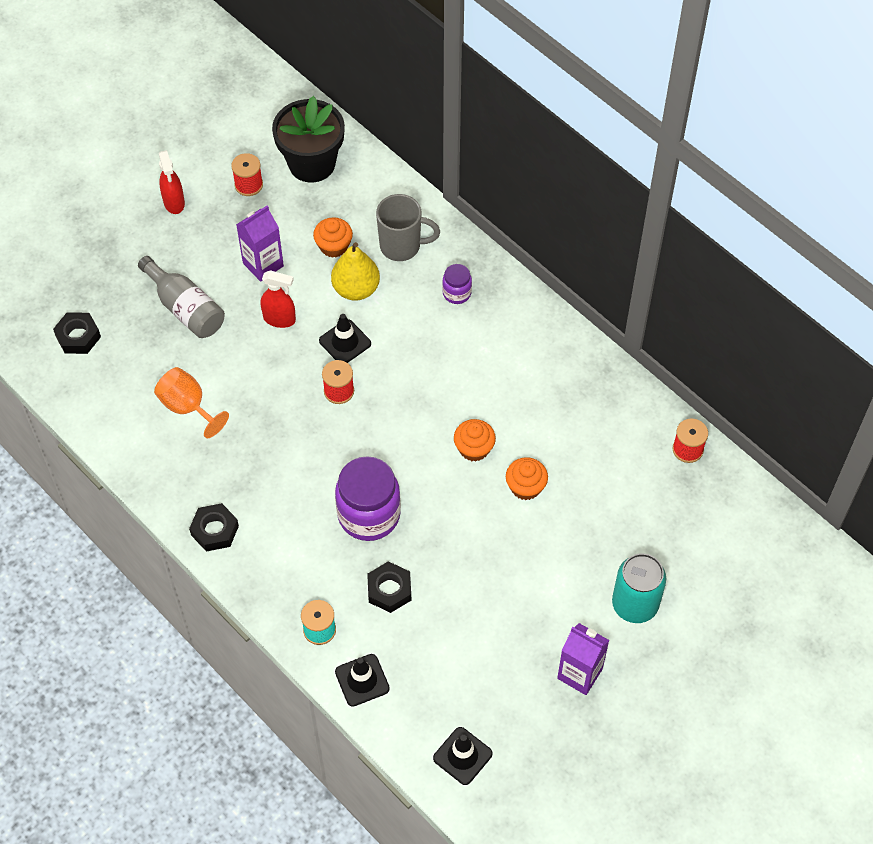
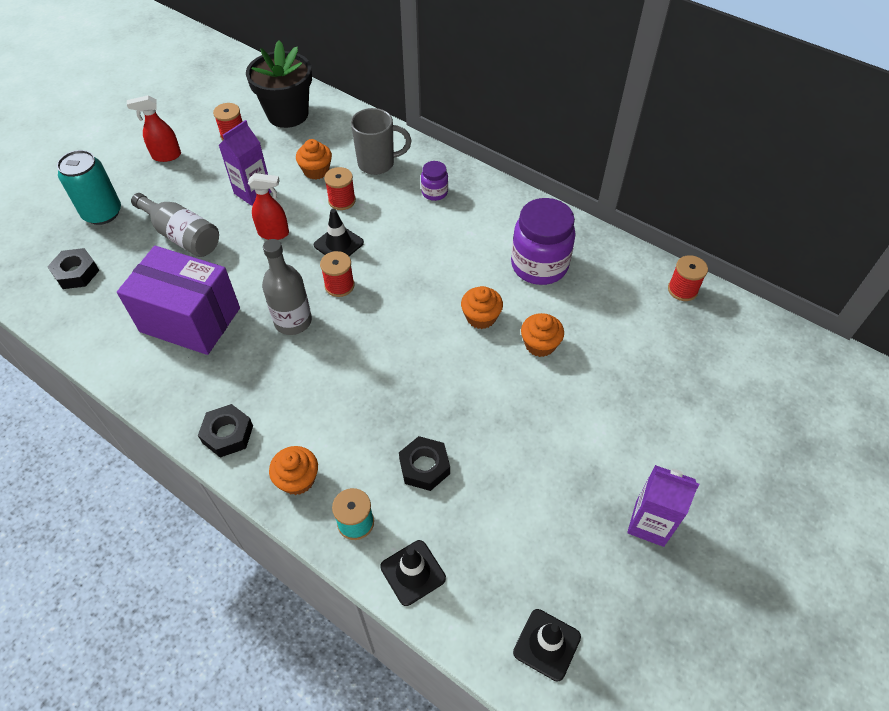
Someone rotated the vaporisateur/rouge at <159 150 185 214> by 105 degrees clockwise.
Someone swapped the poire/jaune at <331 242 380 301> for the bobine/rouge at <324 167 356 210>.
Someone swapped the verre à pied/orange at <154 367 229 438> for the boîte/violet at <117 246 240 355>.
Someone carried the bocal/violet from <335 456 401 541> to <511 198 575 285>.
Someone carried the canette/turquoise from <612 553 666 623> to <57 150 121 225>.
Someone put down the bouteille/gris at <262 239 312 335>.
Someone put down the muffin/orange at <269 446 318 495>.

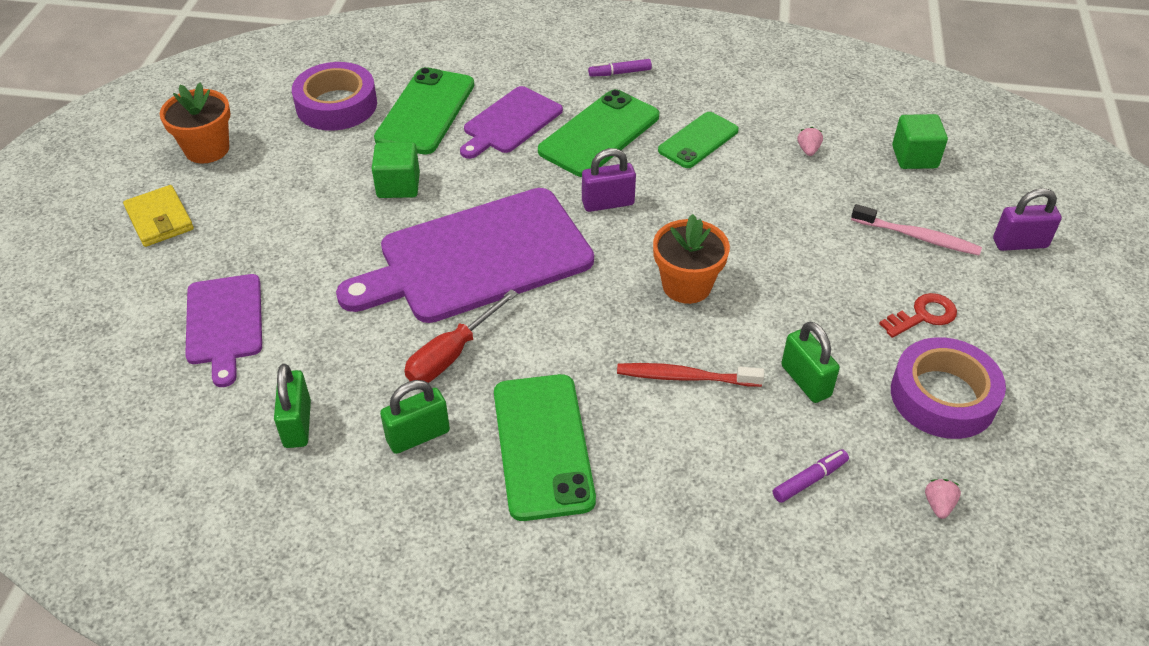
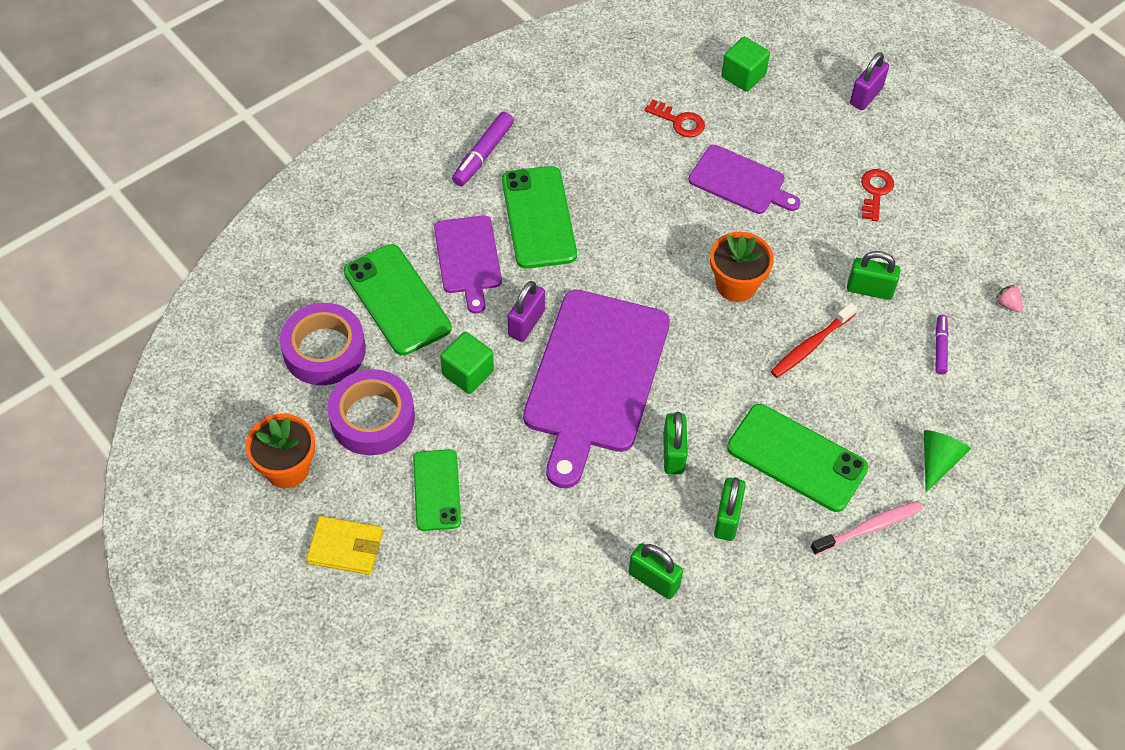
Someone scaled the feutre/violet at <588 59 652 77> by 1.57.
Someone carried the téléphone/vert from <658 112 739 168> to <413 449 461 531>.
Someone swapped the fraise/rose at <798 127 823 156> for the clé/rouge at <644 100 705 137>.
Someone carried the cadenas/violet from <582 148 636 212> to <508 281 545 342>.
Someone carried the brosse à dents/rose from <851 204 982 255> to <811 501 923 555>.
Someone carried the planche à découper/violet from <185 274 262 387> to <688 145 801 214>.
Someone swapped the tournevis/rouge at <404 289 518 383> for the cadenas/vert at <663 412 688 474>.
Someone carried the ruban adhésif/violet from <891 337 1006 439> to <328 369 415 455>.
Someone put down the cône/vert at <924 430 971 492>.

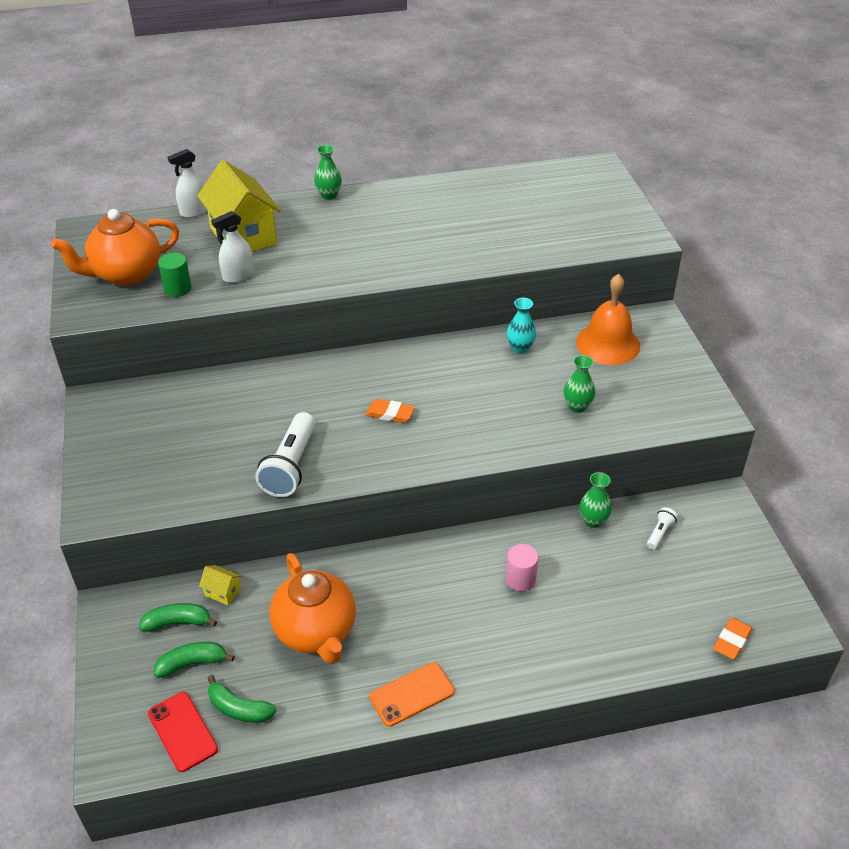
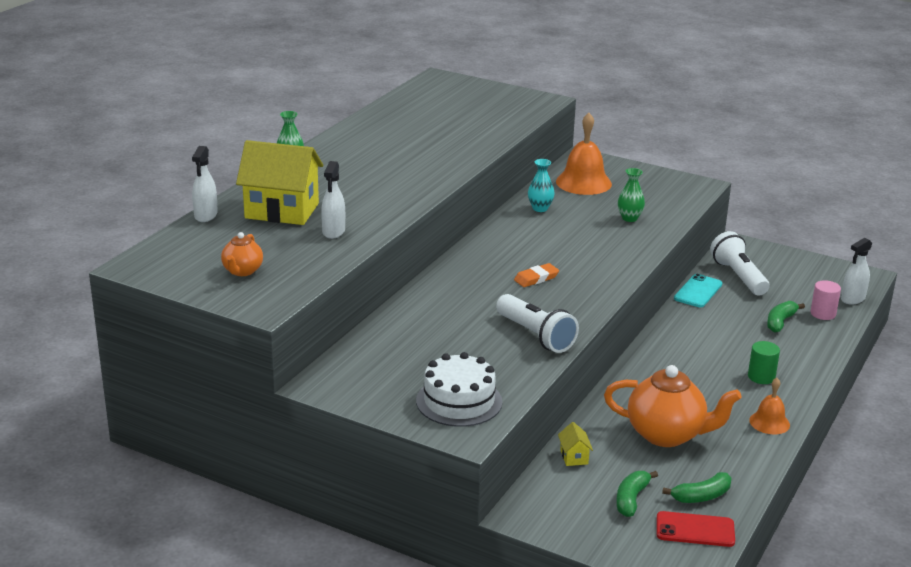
Someone scaled the théière/orange at <51 209 179 286> by 0.53.
Someone carried the cylindre/vert from <158 253 192 297> to <748 341 780 384>.
Someone swapped the vase/vert at <580 472 612 528> for the téléphone/turquoise at <674 274 722 307>.
Someone scaled the lampe de poche/blanc at <647 507 678 550> by 2.12.
Someone carried the cylindre/rose from <506 544 538 591> to <810 280 841 320>.
Someone rotated the maison/jaune at <199 565 242 605> by 75 degrees counterclockwise.
Someone carried the banane/vert from <139 603 217 632> to <767 301 805 333>.
Someone swapped the gomme/orange at <713 617 753 660> for the vaporisateur/blanc at <841 238 872 305>.
Someone swapped the téléphone/orange at <369 662 455 727> for the cloche/orange at <749 378 790 434>.
Someone put down the gâteau/blanc at <416 352 502 427>.

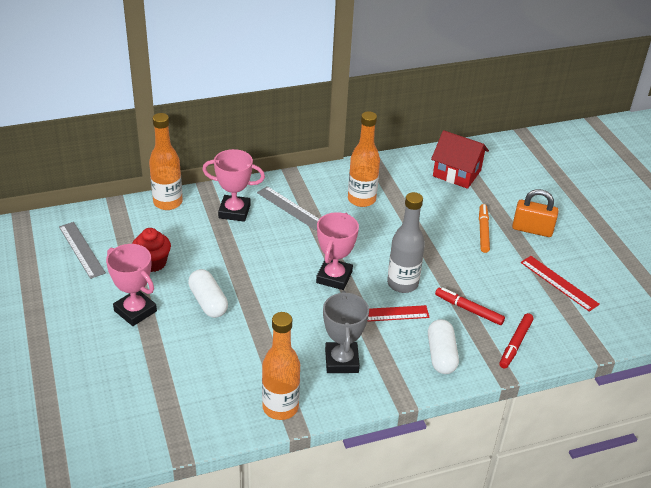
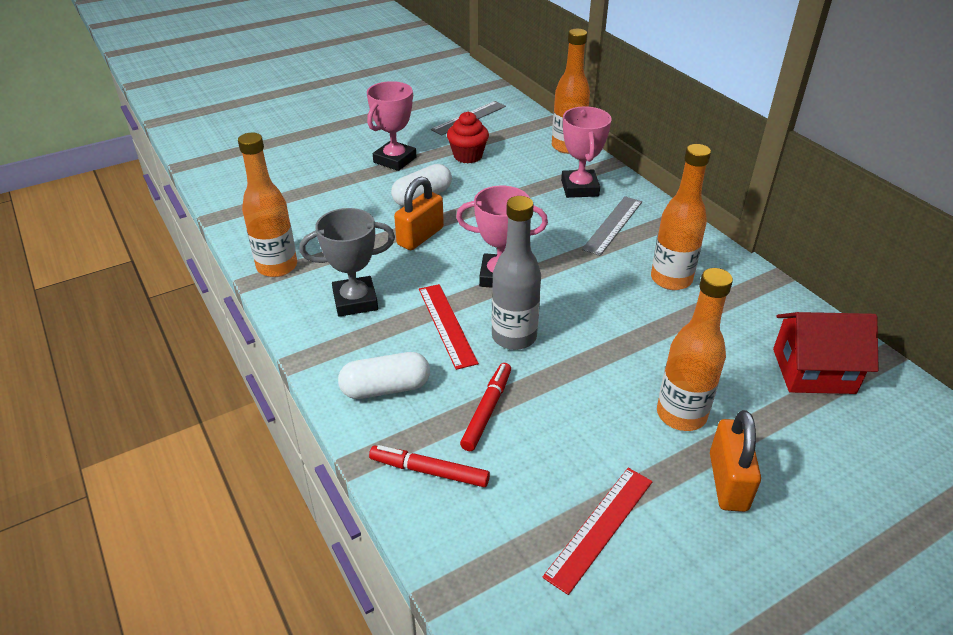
Someone rotated the maison/rouge at <431 130 489 189> by 75 degrees clockwise.
Someone swapped the feutre/orange at <479 204 490 253> for the bouteille/orange at <657 268 733 431>.
Someone put down the cadenas/orange at <394 177 444 250>.

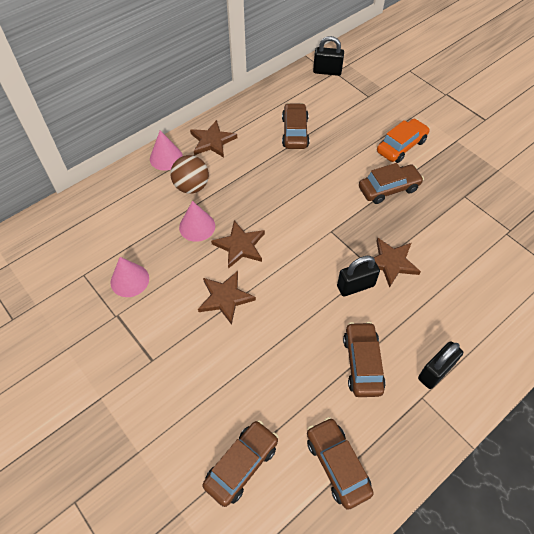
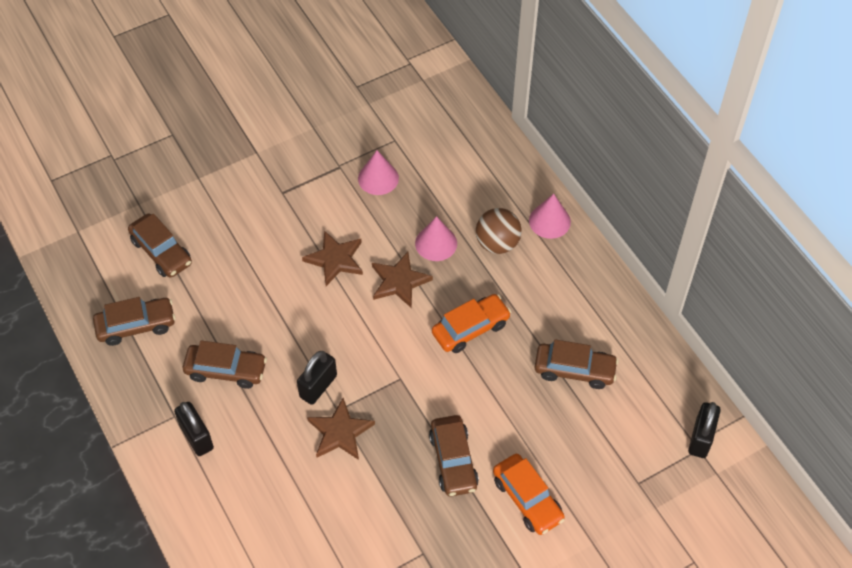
Someone took away the étoile/marron at <190 120 237 158>.
Someone rotated the cadenas/noir at <337 256 380 296> by 45 degrees clockwise.
Someone put down the voiture/orange at <432 294 511 353>.

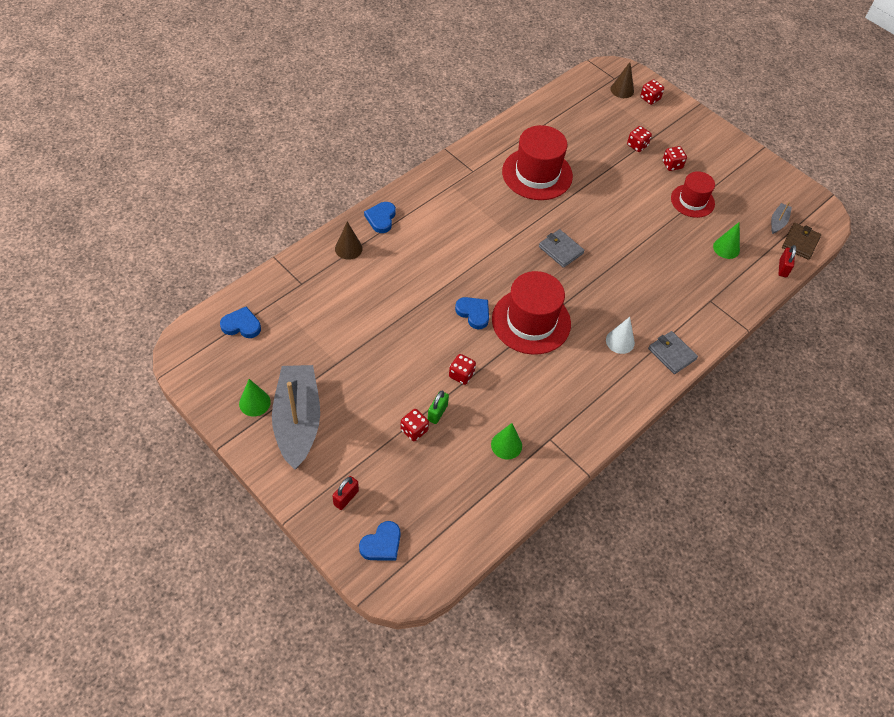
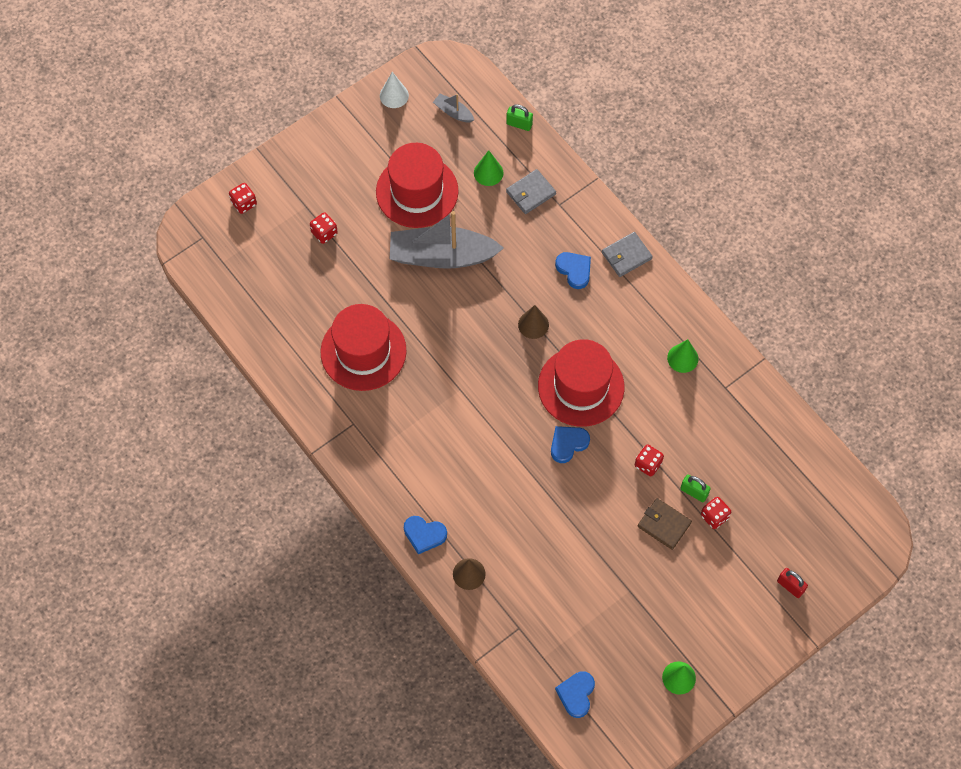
Someone carried the cône/marron from <611 62 634 98> to <518 305 549 339>.
Someone took away the dé/rouge at <663 146 687 171>.
Someone scaled the chapeau/rouge at <671 171 715 218> by 1.62.
Someone carried the portefeuille/marron from <782 223 821 260> to <638 498 692 550>.
Someone carried the portefeuille/gris from <539 229 585 268> to <506 169 556 214>.
Someone repainted the cadenas/rouge at <778 245 796 277>, which became the cadenas/vert at <506 104 533 131>.
Someone carried the cône/blanc from <606 317 635 354> to <380 72 409 108>.
Someone carried the bateau/gris from <272 365 320 470> to <390 211 504 269>.
Someone carried the cône/vert from <491 423 522 459> to <667 339 698 373>.
Someone carried the cœur/bleu from <359 521 401 561> to <555 252 591 289>.

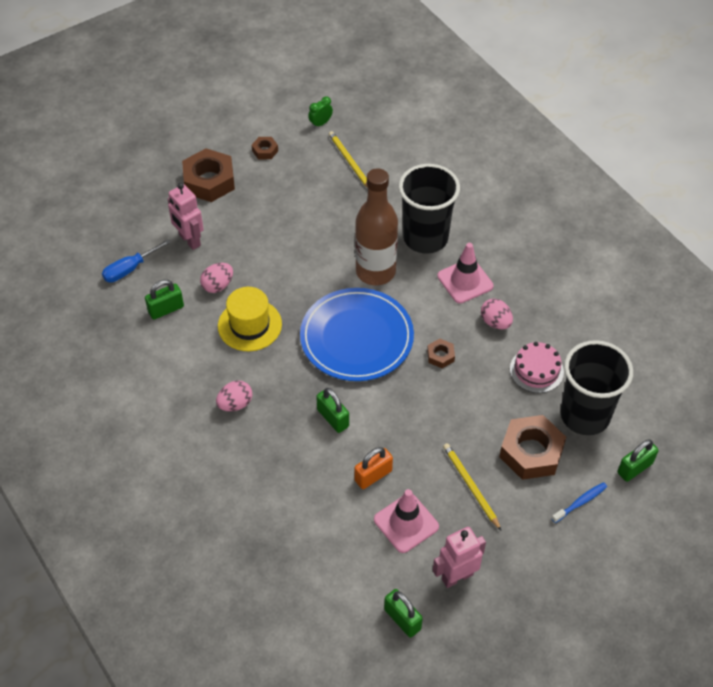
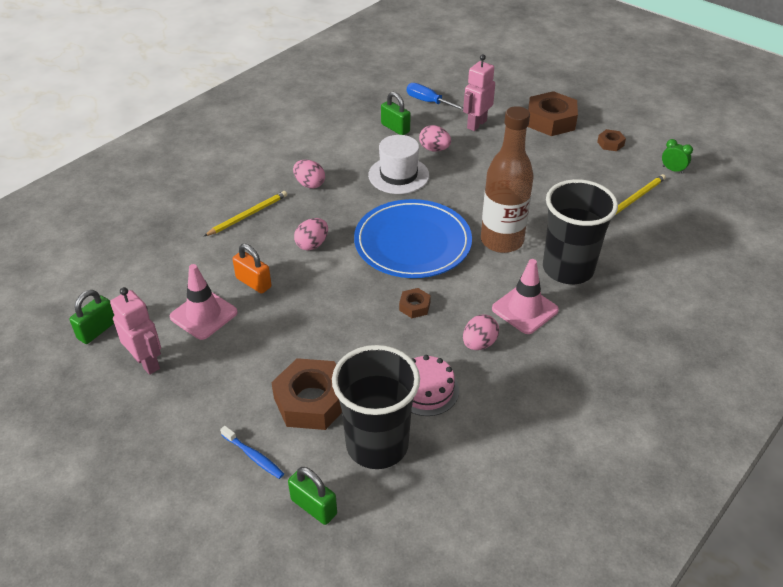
Someone repainted the chapeau/jaune at <218 287 282 351>, which became the chapeau/blanc at <368 135 429 194>.
Someone swapped the cadenas/vert at <316 388 349 433> for the œuf/rose at <294 218 328 251>.
Someone carried the crayon/jaune from <443 443 501 530> to <204 191 287 236>.

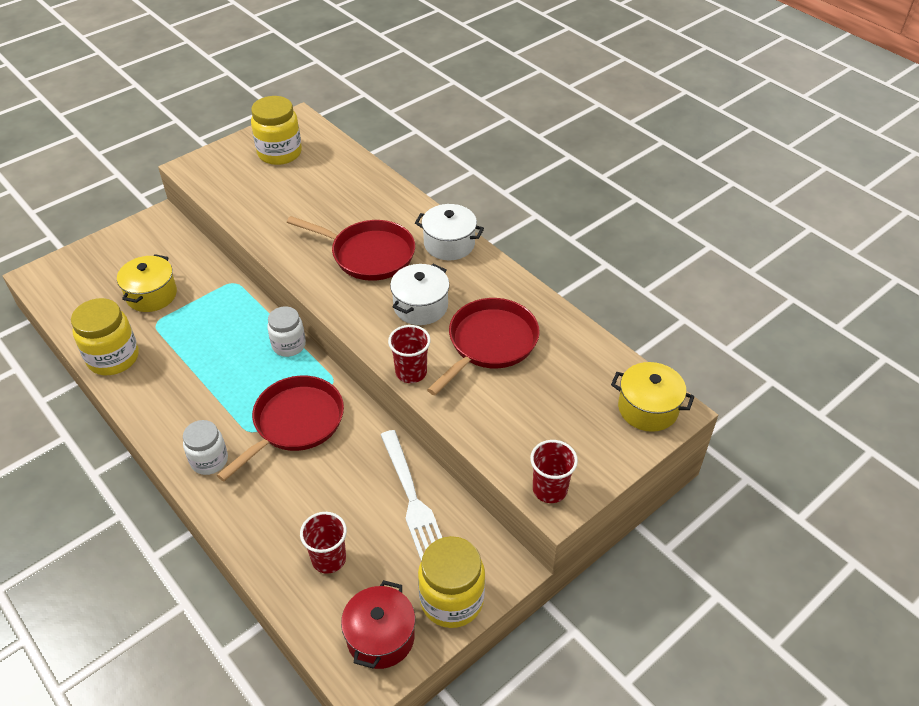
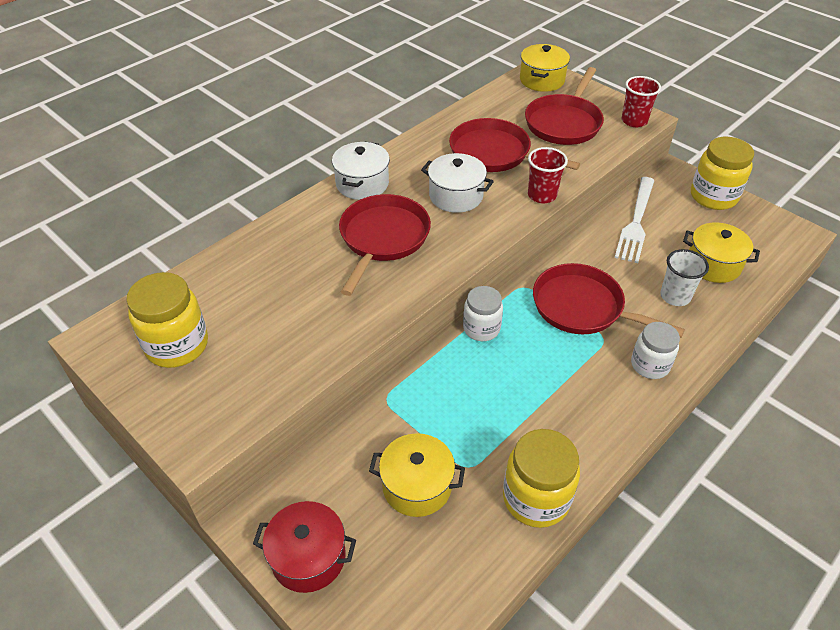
Someone rotated the fourchette/blanc at <381 430 442 561> by 135 degrees clockwise.
Someone swapped the gobelet/rouge at <300 512 347 574> for the marmite/jaune at <683 222 760 283>.
Someone carried the marmite/rouge from <341 580 415 669> to <253 501 356 593>.
Someone put down the poêle/rouge at <525 67 604 145>.
Someone put down the gobelet/blanc at <660 249 709 306>.

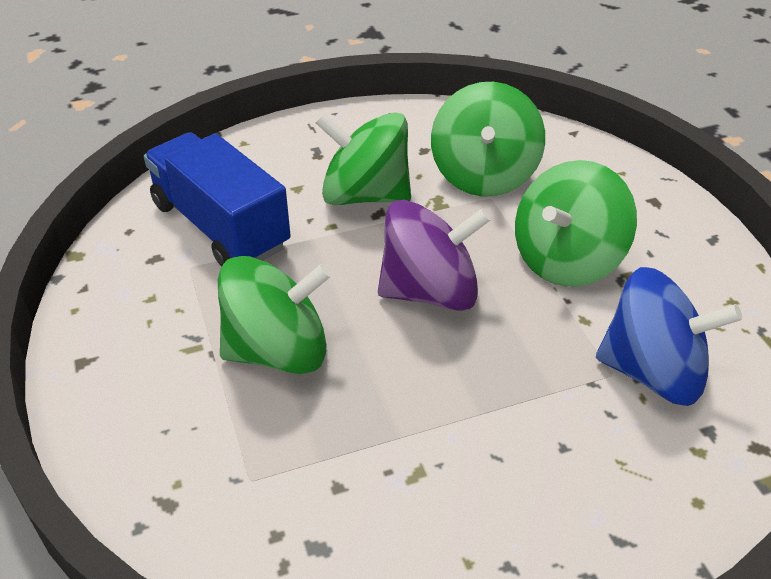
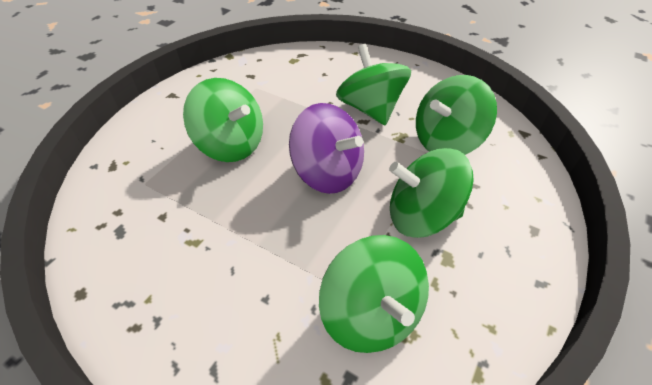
Someone took away the camion/bleu at <144 132 291 267>.
Someone repainted the toupie/bleu at <596 267 742 406>, which became the toupie/vert at <319 235 429 353>.

